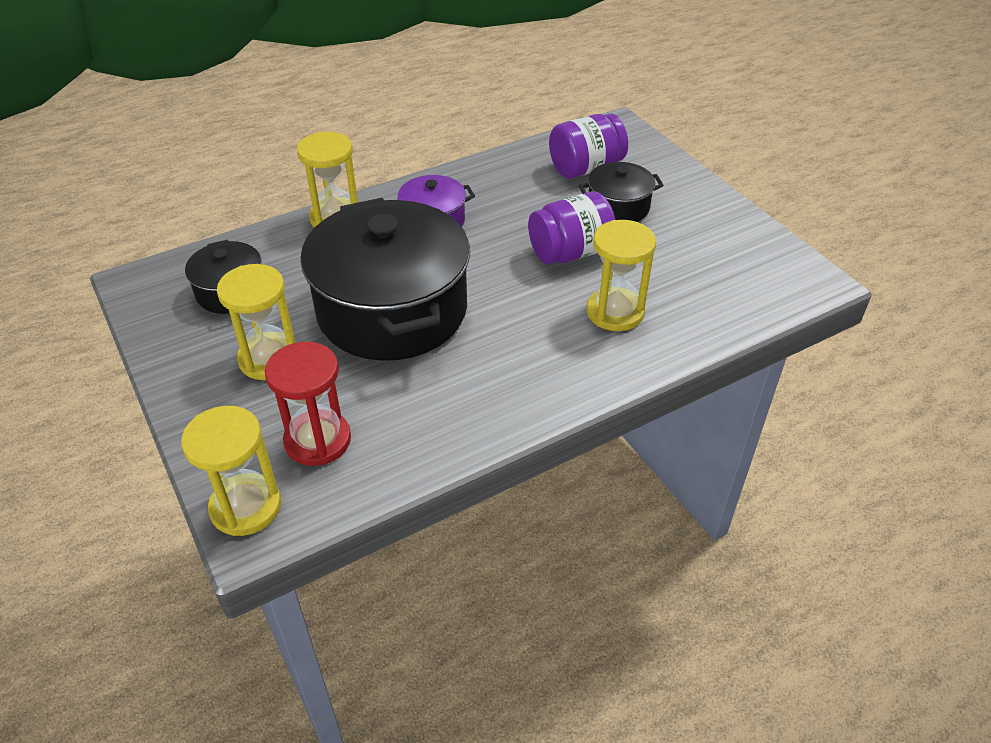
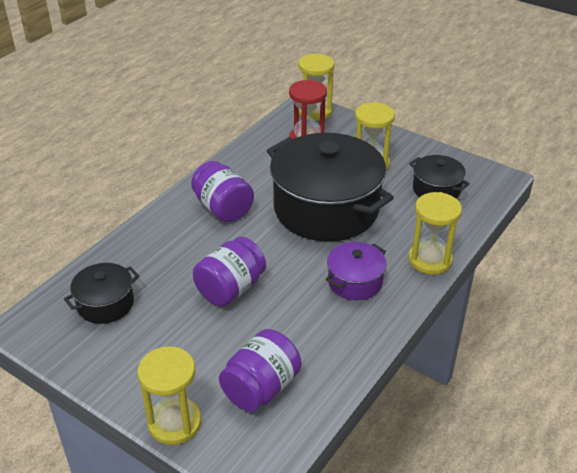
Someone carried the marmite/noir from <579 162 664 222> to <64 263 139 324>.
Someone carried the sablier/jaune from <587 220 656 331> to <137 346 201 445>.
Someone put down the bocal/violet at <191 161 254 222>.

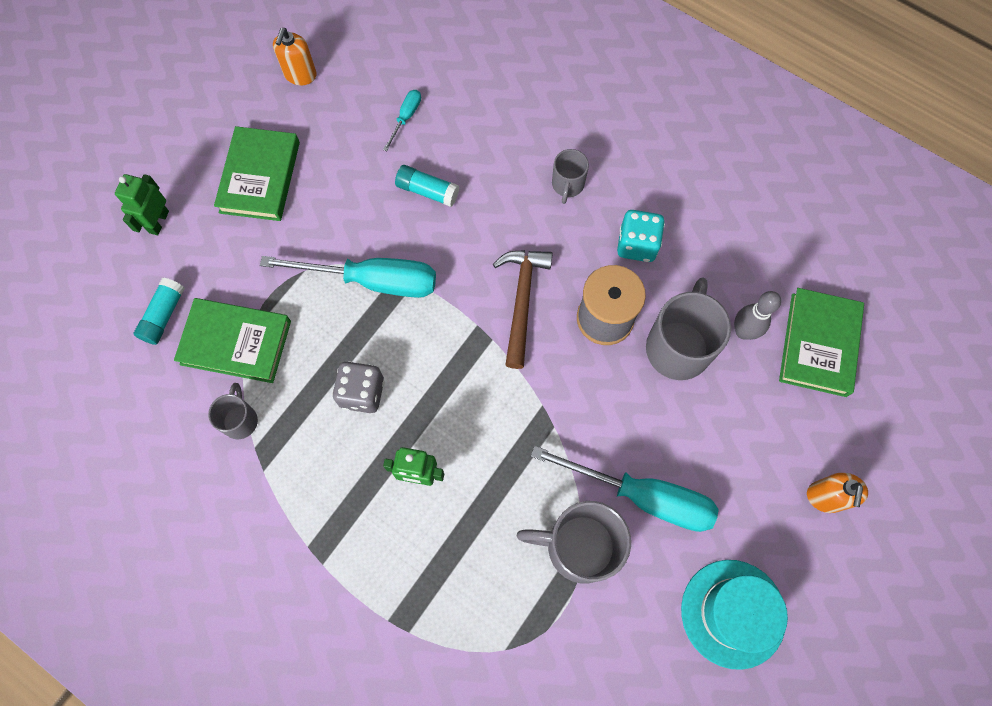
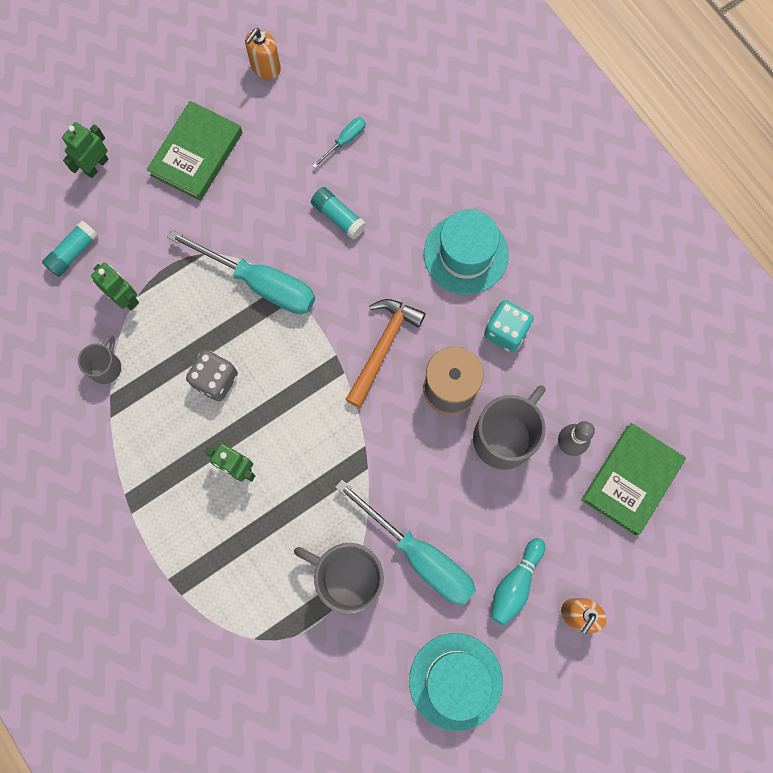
Someone swapped the tasse/gris at <552 149 589 204> for the chapeau/turquoise at <424 209 509 294>.
Someone repainted the marteau/marron at <493 250 553 369>, which became the marteau/orange at <346 299 426 408>.
Someone swapped the livre/vert at <174 298 291 383> for the robot/vert at <91 263 139 310>.
Someone put down the quille/turquoise at <491 538 545 625>.

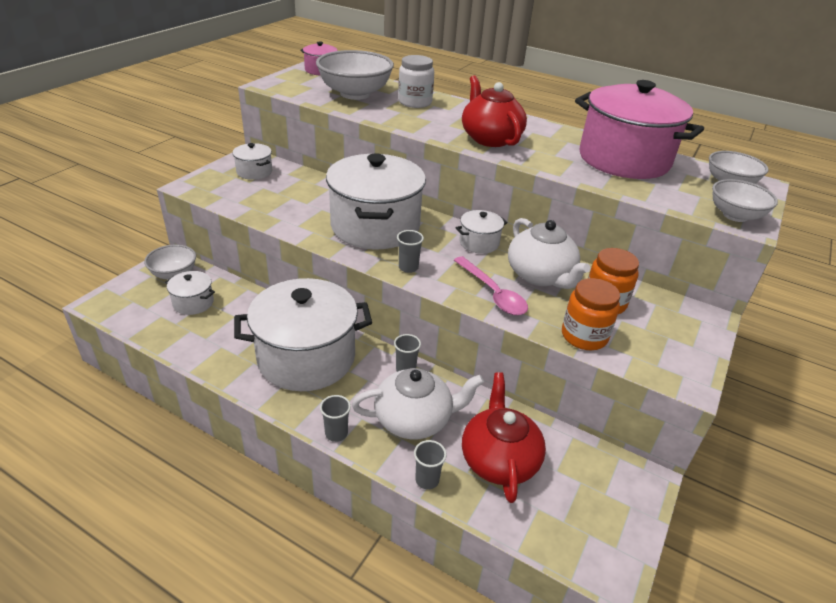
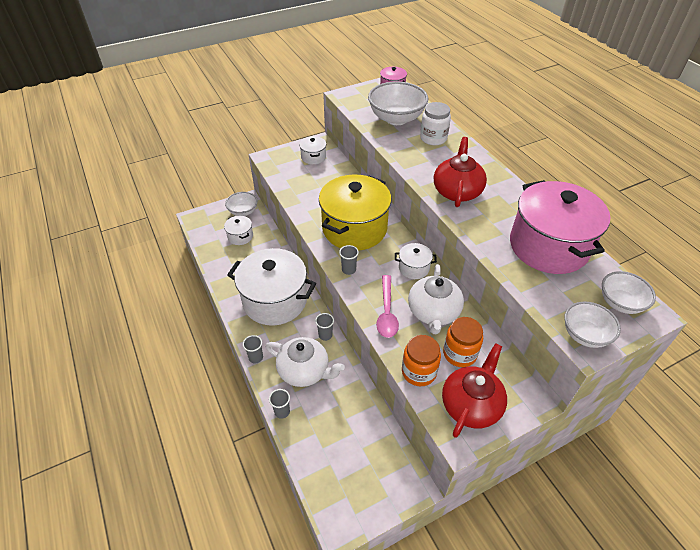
Someone repainted the marmite/blanc at <326 153 426 249>, which became the marmite/jaune at <319 174 391 250>.
Someone carried the théière/rouge from <462 372 546 503> to <442 343 507 438>.

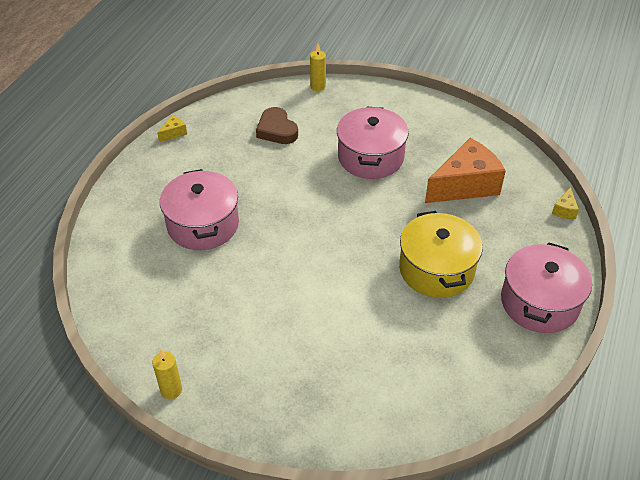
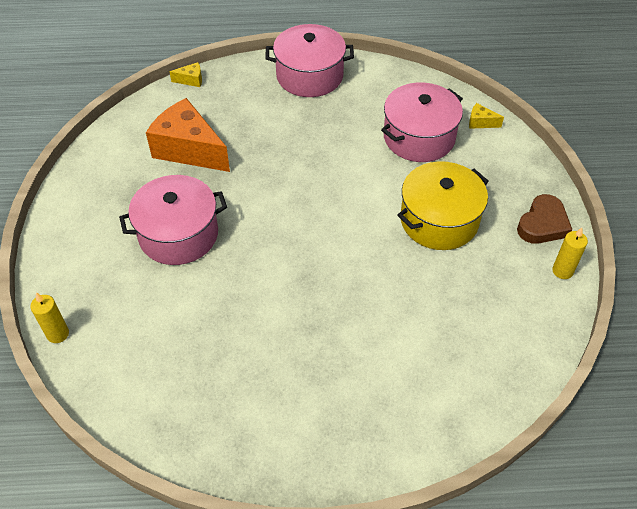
Someone carried the cœur/marron from <256 107 298 144> to <517 194 573 244>.
Someone carried the fromage/jaune from <157 115 187 142> to <469 103 504 129>.
Someone carried the marmite/rose from <160 169 239 250> to <381 83 463 162>.
Someone carried the marmite/jaune from <399 211 483 298> to <397 161 489 250>.

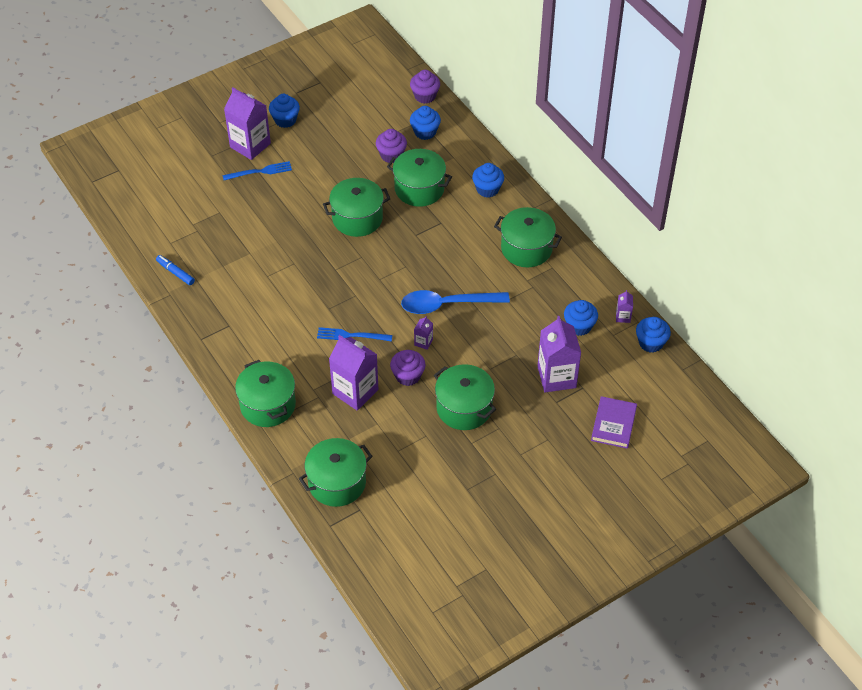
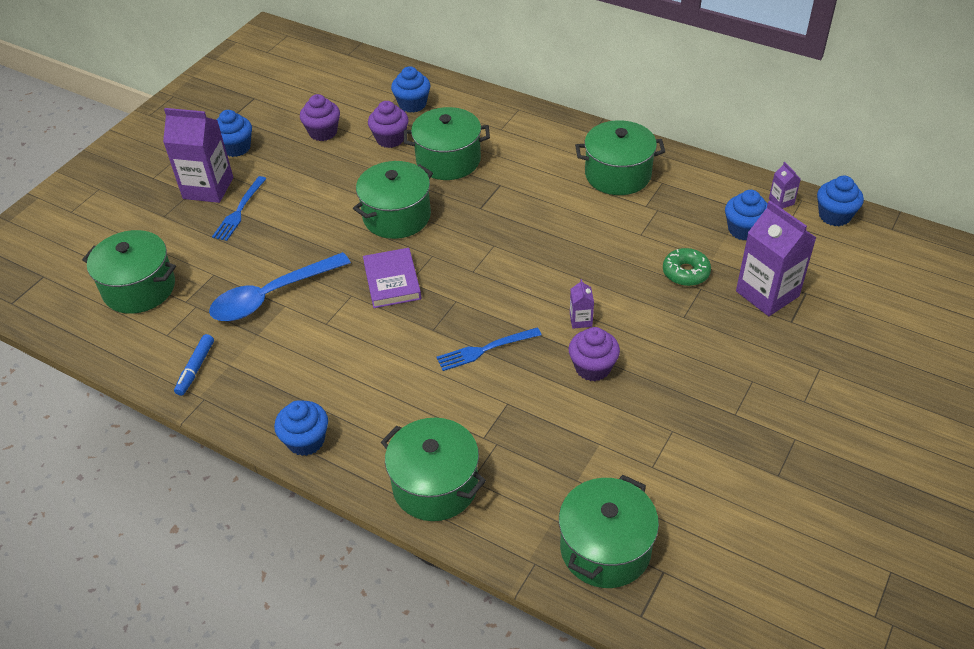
Someone carried the muffin/violet from <410 70 440 104> to <300 94 340 141>.
Someone rotated the fourchette/bleu at <223 161 292 180> by 150 degrees clockwise.
Someone carried the muffin/bleu from <472 163 504 198> to <274 400 328 456>.
Someone rotated the feutre/bleu at <156 255 195 285> by 90 degrees counterclockwise.
Someone carried the cuillère/bleu from <401 290 510 314> to <209 252 351 321>.
Someone took away the brique de lait/violet at <329 335 379 411>.
Someone carried the marmite/vert from <434 364 496 430> to <82 230 176 314>.
Someone carried the livre/violet from <591 396 637 449> to <363 248 421 308>.
Someone put down the beignet/vert at <663 248 711 286>.

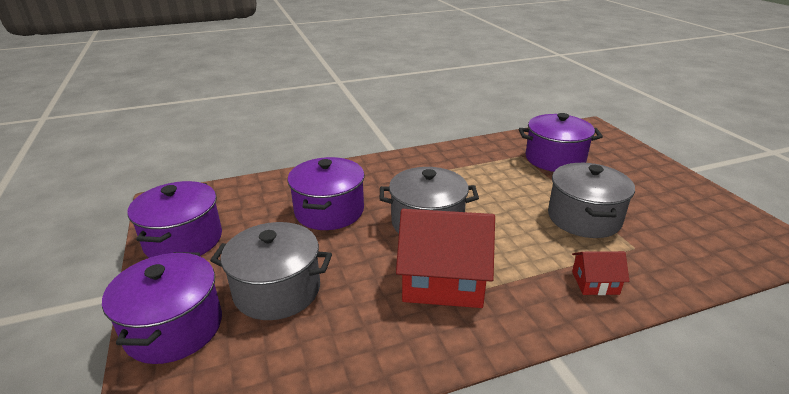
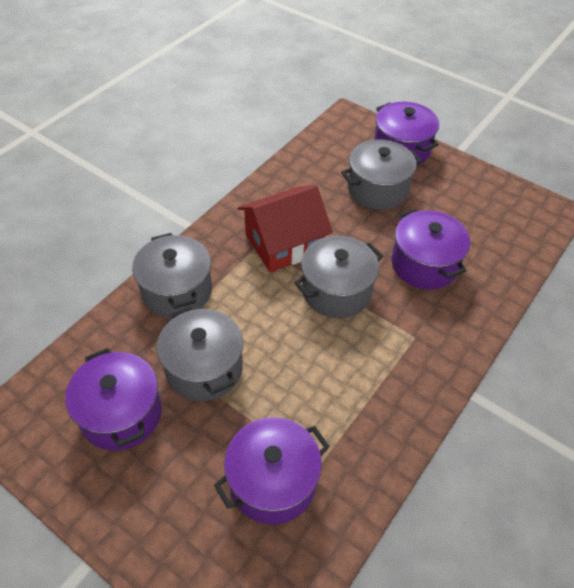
Someone carried the marmite/violet from <127 181 222 258> to <65 348 162 450>.
Someone swapped the maison/rouge at <572 251 629 295> for the marmite/gris at <132 233 212 318>.

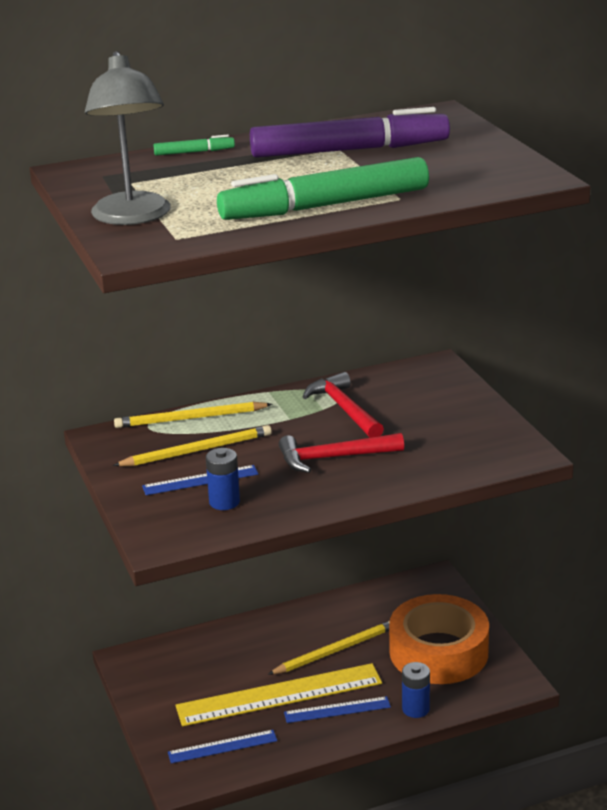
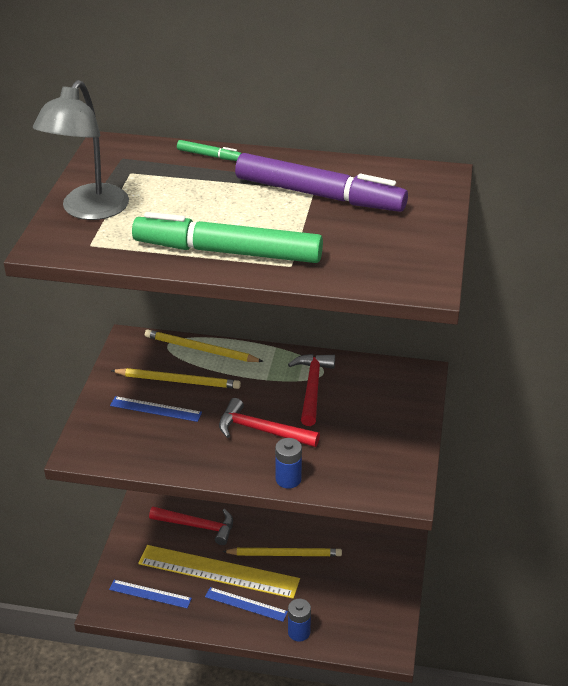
Someone carried the pile/bleu from <206 448 240 510> to <275 438 302 489>.
Someone took away the ruban adhésif/orange at <389 594 489 684>.
Someone put down the marteau/rouge at <149 507 233 545>.

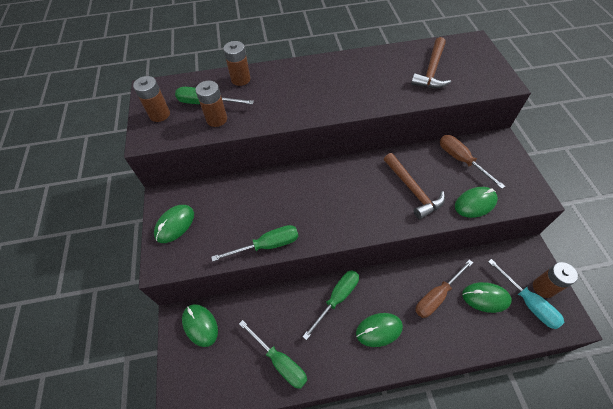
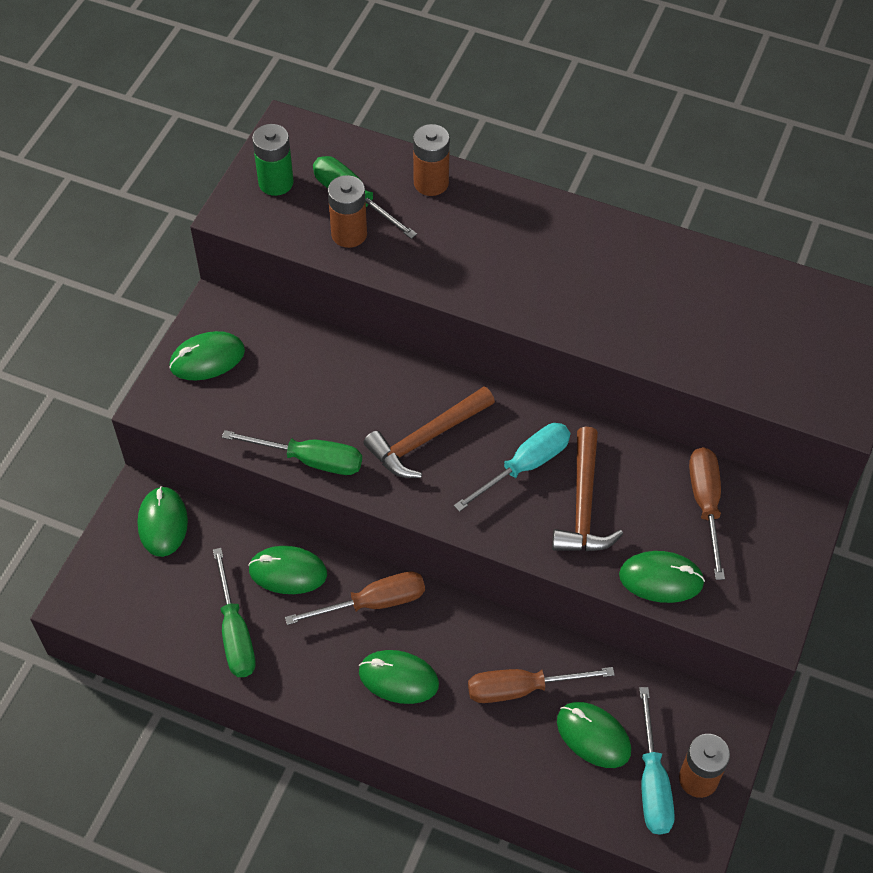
Someone carried the marteau/marron from <411 37 451 88> to <363 386 495 478>.
Someone repainted the pile/marron at <133 76 170 122>, which became the pile/vert at <252 124 294 196>.
Someone repainted the tournevis/vert at <302 270 359 340>, which became the tournevis/marron at <285 571 425 625>.
Someone put down the tournevis/turquoise at <454 423 570 512>.
Someone put down the souris/vert at <248 546 327 594>.

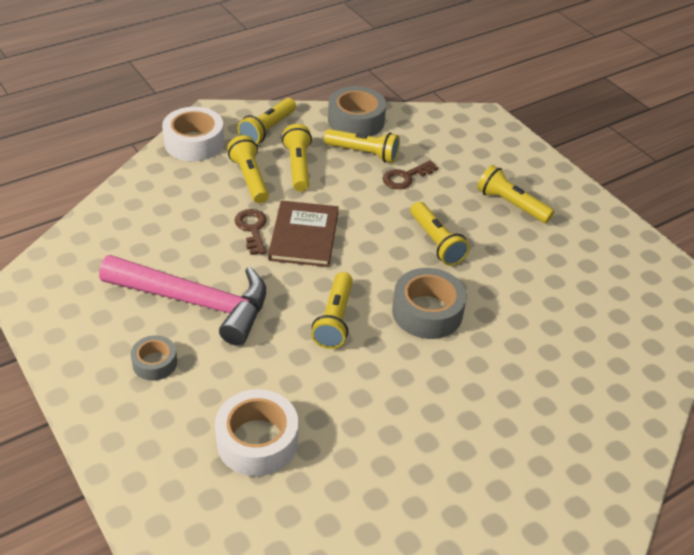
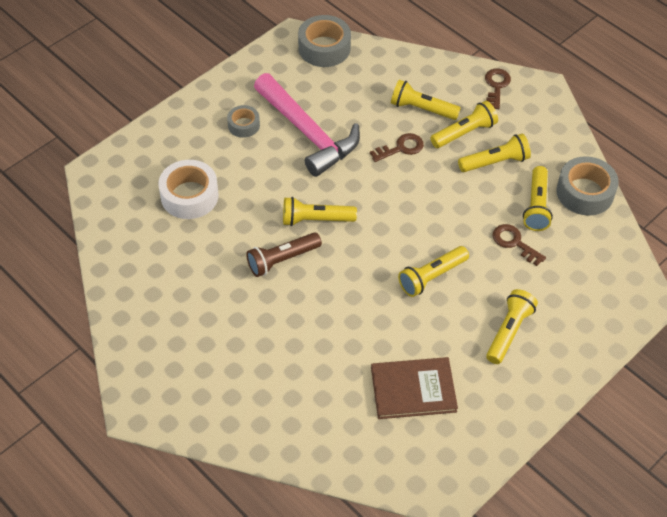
Someone carried the lampe de poche/jaune from <238 98 296 144> to <391 80 461 120>.
Someone swapped the ruban adhésif/blanc at <162 107 224 161> for the clé/marron at <485 68 511 109>.
Someone carried the livre/marron from <268 201 339 267> to <371 357 458 419>.
Someone rotated the marteau/rose at <99 255 266 345> by 45 degrees counterclockwise.
Someone carried the ruban adhésif/gris from <392 268 467 339> to <298 15 351 67>.
Someone put down the lampe de poche/marron at <246 232 322 277>.

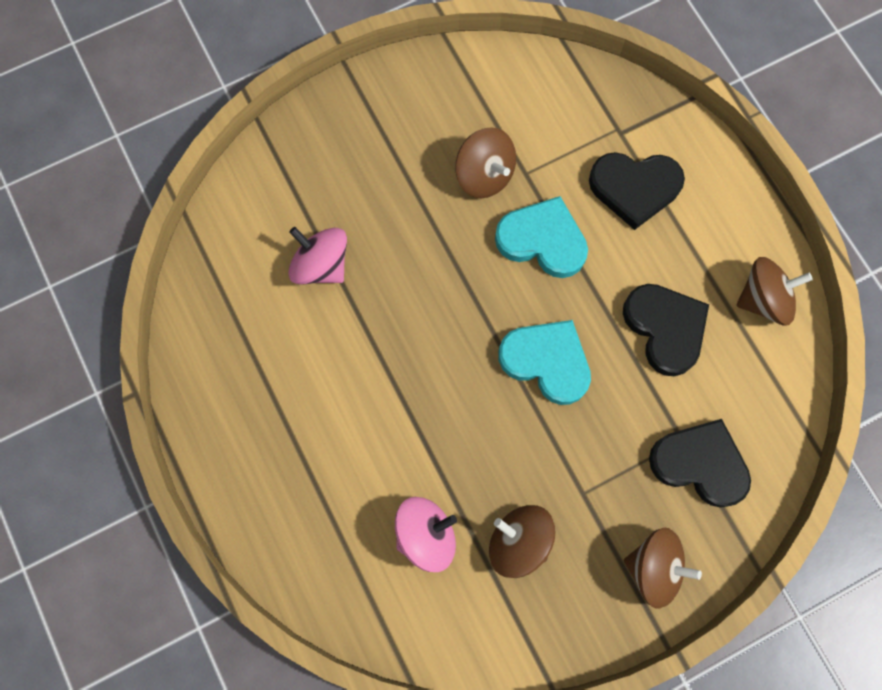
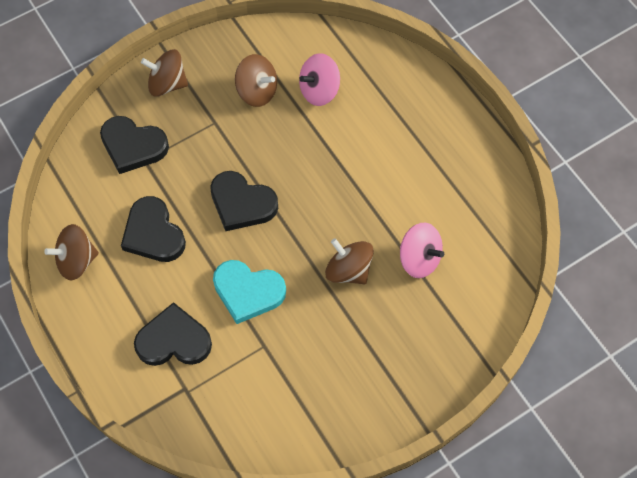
Someone carried the toupie/marron from <455 127 516 198> to <325 238 374 284>.
Someone repainted the cœur/turquoise at <498 320 591 405>, which became the cœur/noir at <210 171 278 231>.

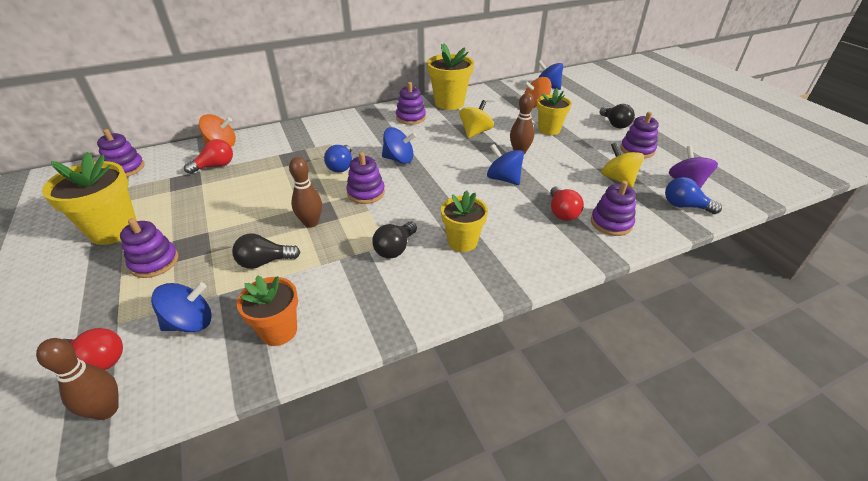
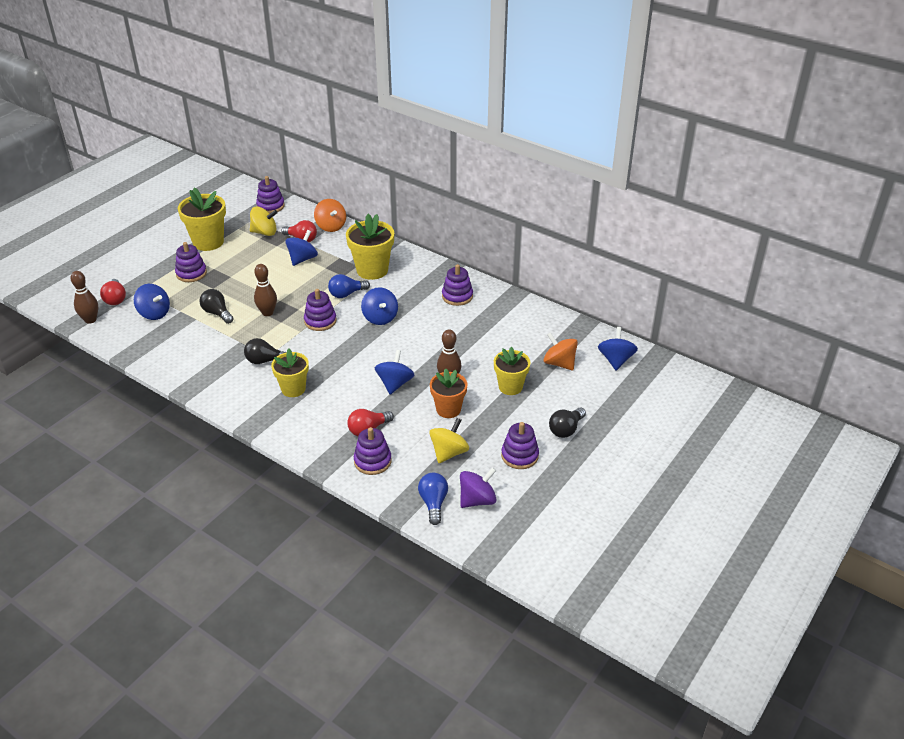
Someone carried the pot de fleurs/jaune from <427 43 474 110> to <346 214 394 280>.
Someone carried the toupie/jaune from <459 100 494 138> to <250 207 278 236>.
Someone carried the pot de fleurs/orange from <237 275 298 346> to <430 369 467 418>.
Someone put down the toupie/bleu at <285 230 318 266>.

